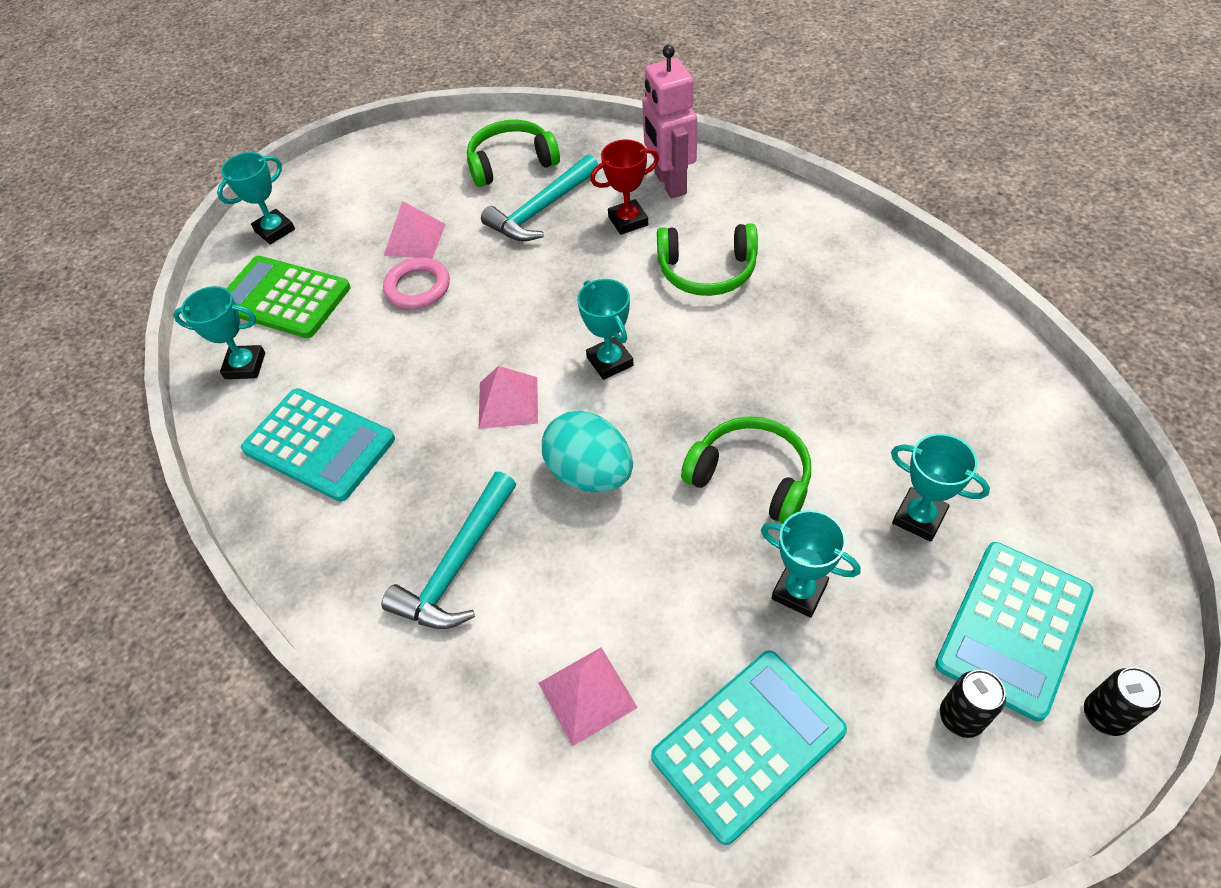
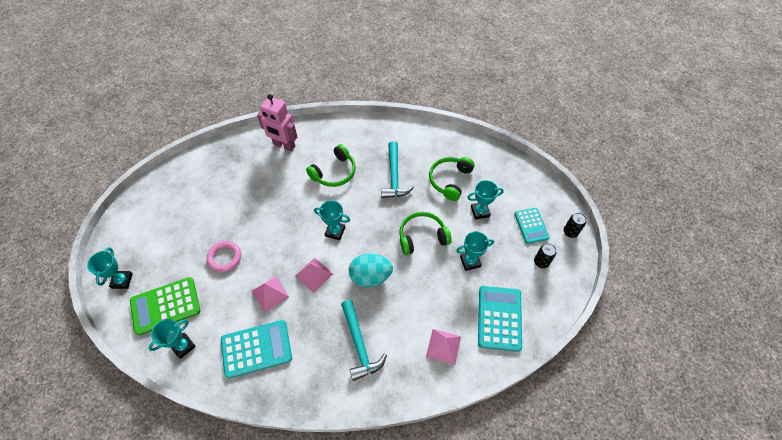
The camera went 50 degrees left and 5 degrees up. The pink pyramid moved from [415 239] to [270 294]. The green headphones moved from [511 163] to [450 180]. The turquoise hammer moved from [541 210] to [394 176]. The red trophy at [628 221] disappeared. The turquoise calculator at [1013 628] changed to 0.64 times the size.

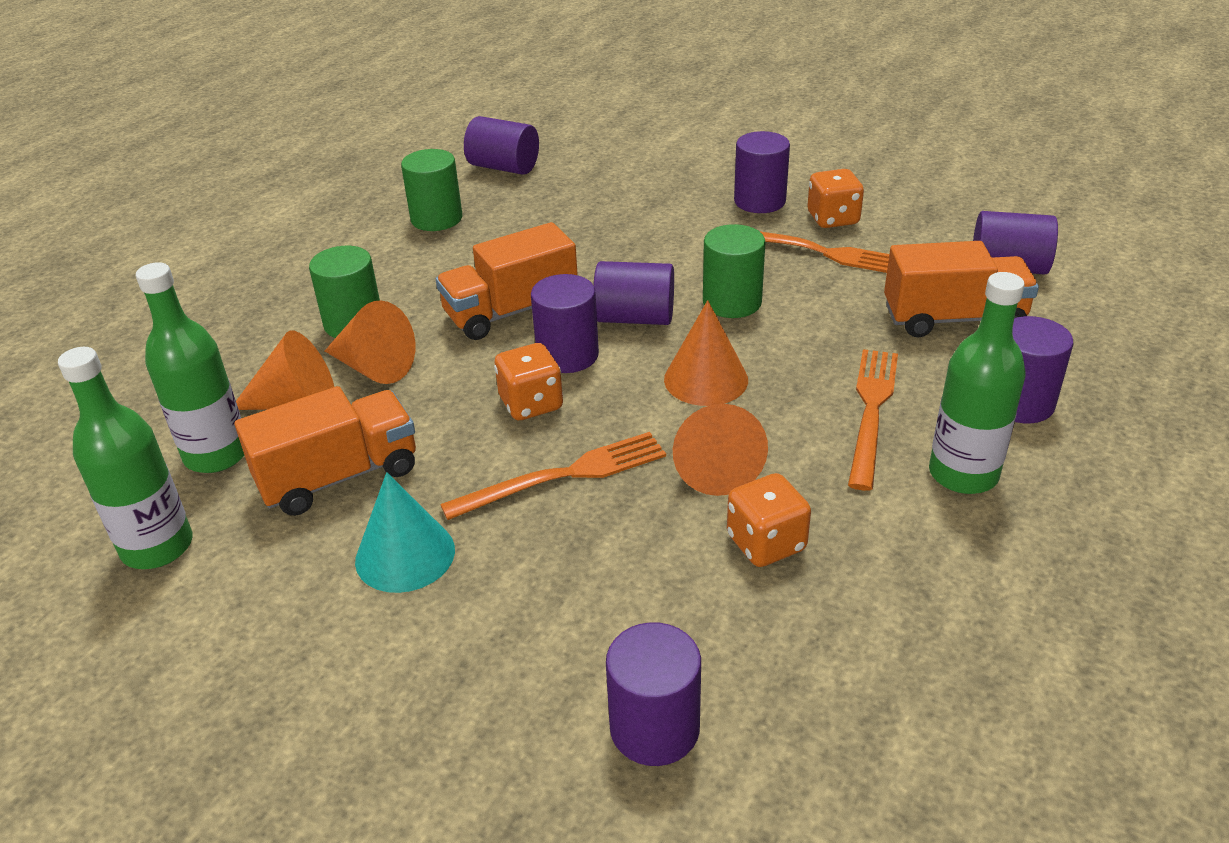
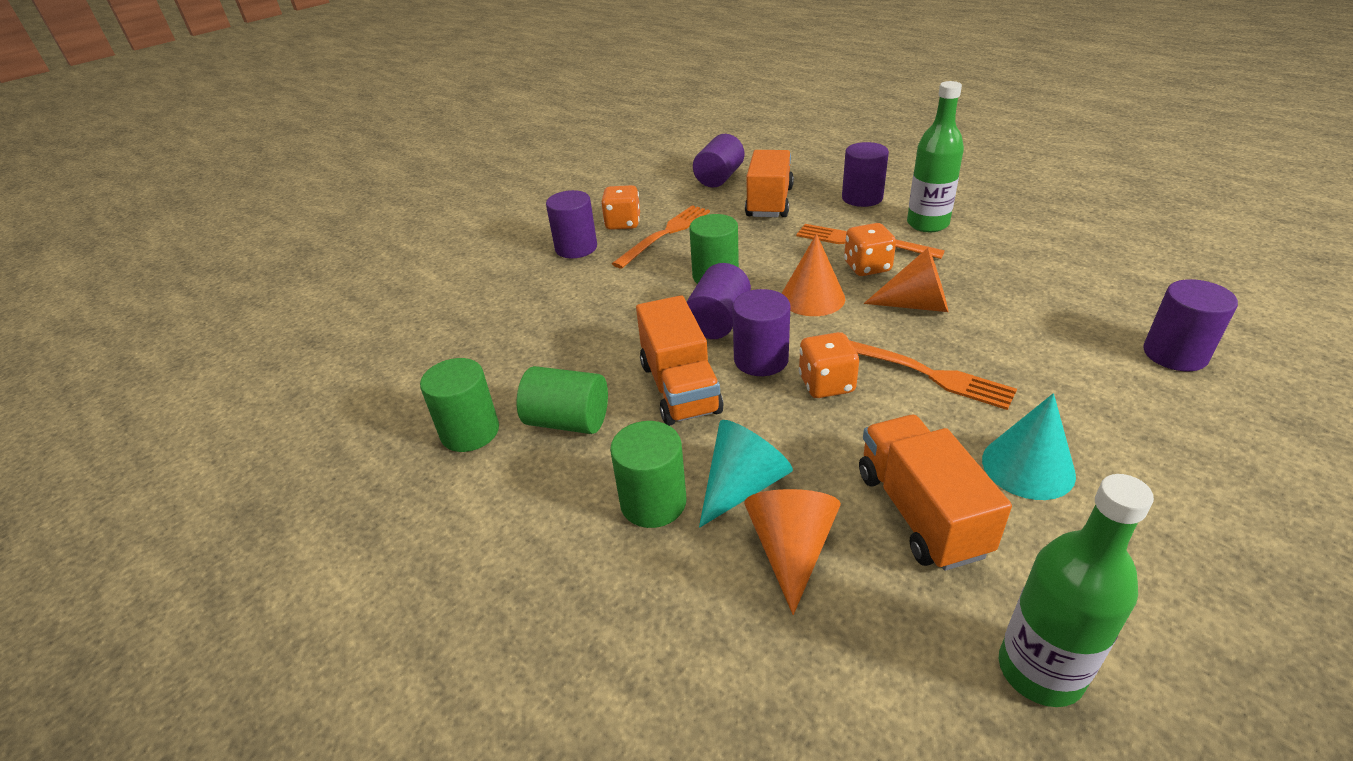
The camera went 75 degrees left and 0 degrees up. The green bottle at [216 455] disappeared. The orange cone at [374 367] became the turquoise cone at [742 486]. The orange fork at [564 476] turned 135 degrees clockwise. The purple cylinder at [504 167] disappeared. The orange dice moved from [766 543] to [867 267]. The green cylinder at [568 421] appeared.

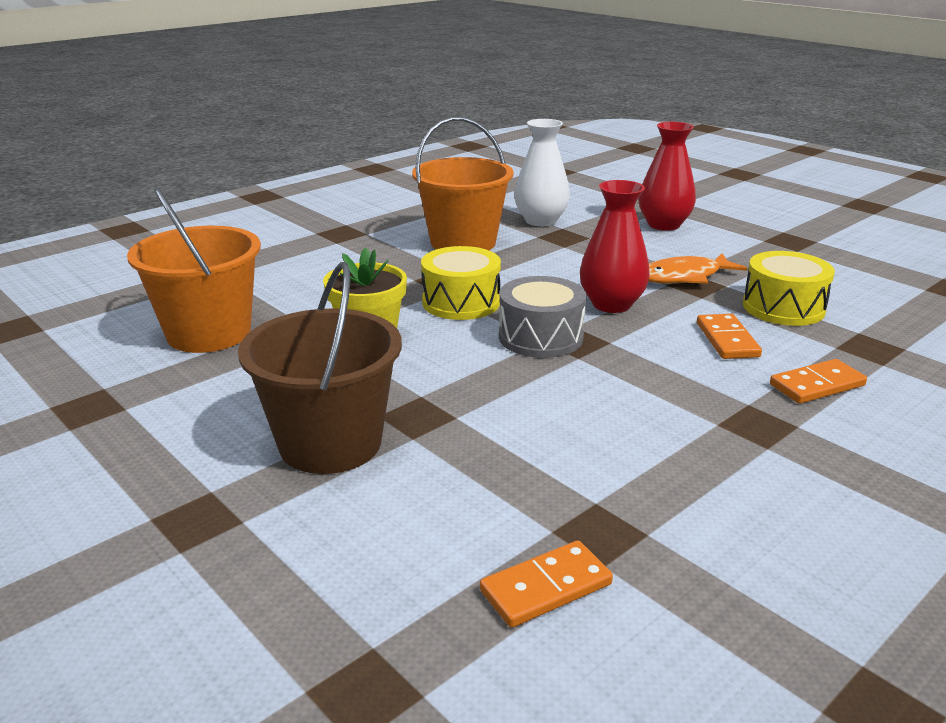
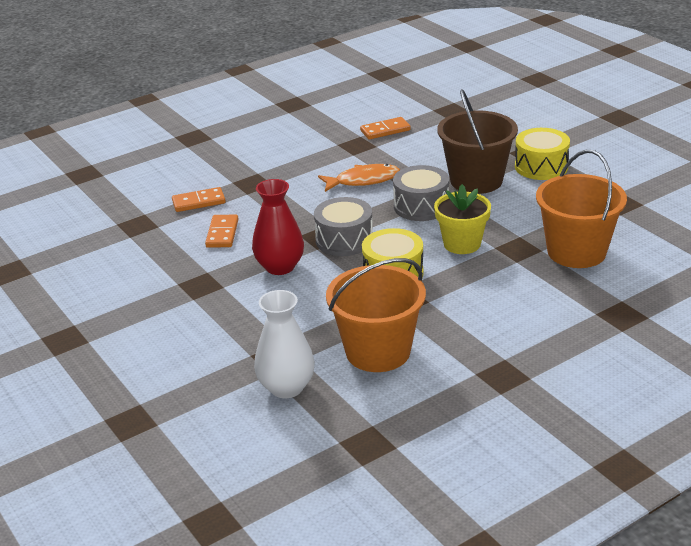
The camera went 170 degrees left and 5 degrees up. The red vase at [664 225] disappeared. The orange fish moved from [684 277] to [363 180]. The yellow drum moved from [783 307] to [541 166]. The grey drum at [421 206] appeared.

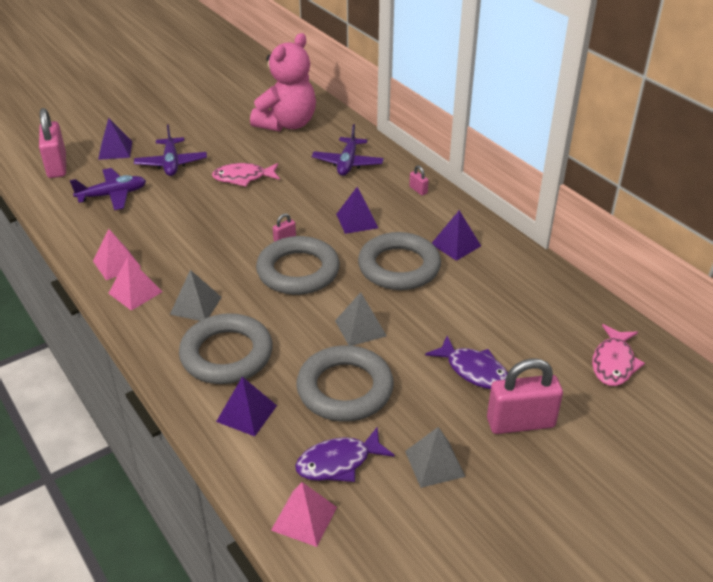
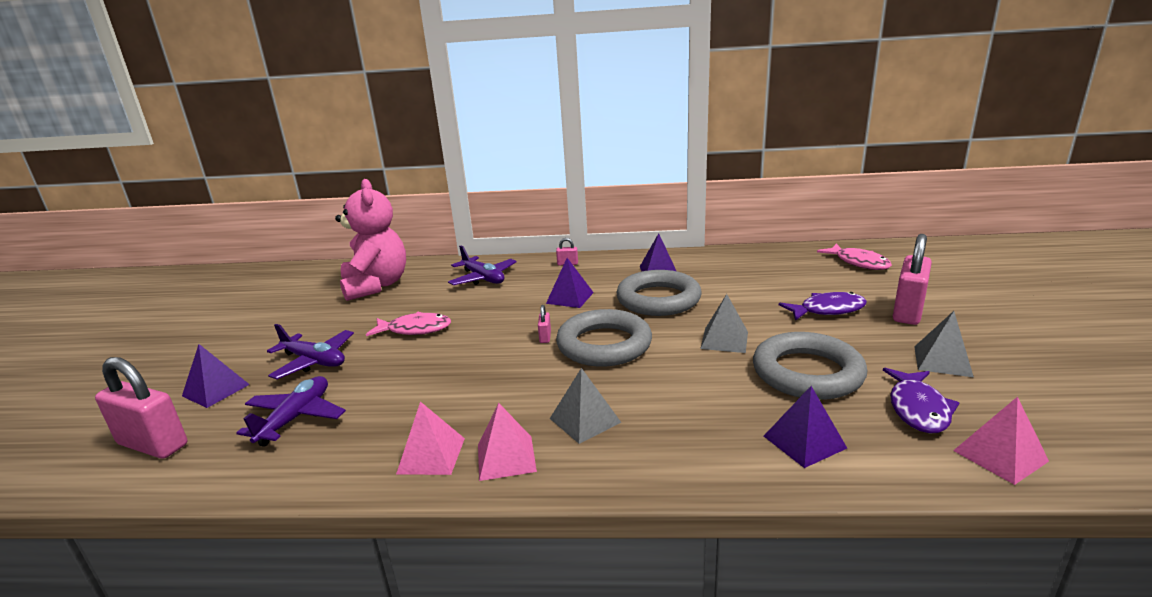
The camera went 50 degrees left and 15 degrees down. The grey ring at [226 354] disappeared. The pink fish at [243 178] turned 120 degrees counterclockwise.

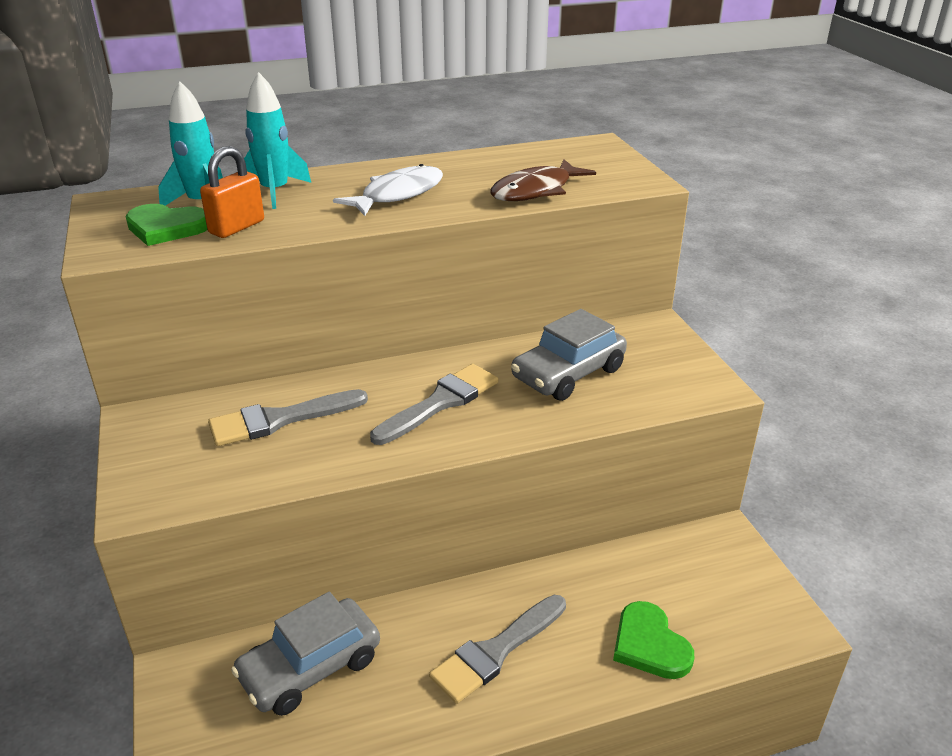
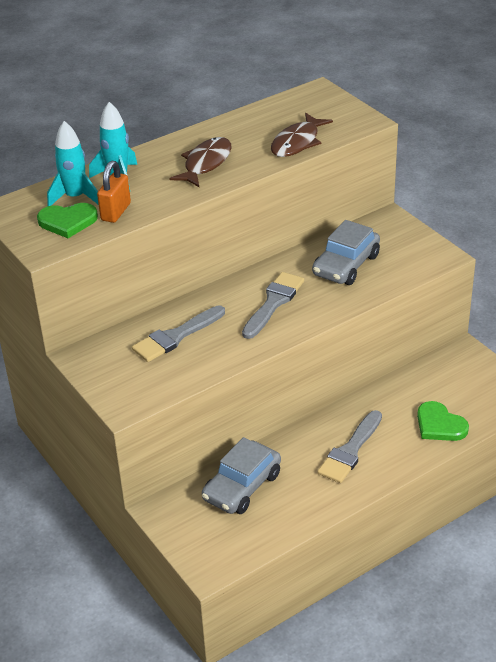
The camera went 15 degrees left and 5 degrees up. The white fish at [398 194] became the brown fish at [206 163].

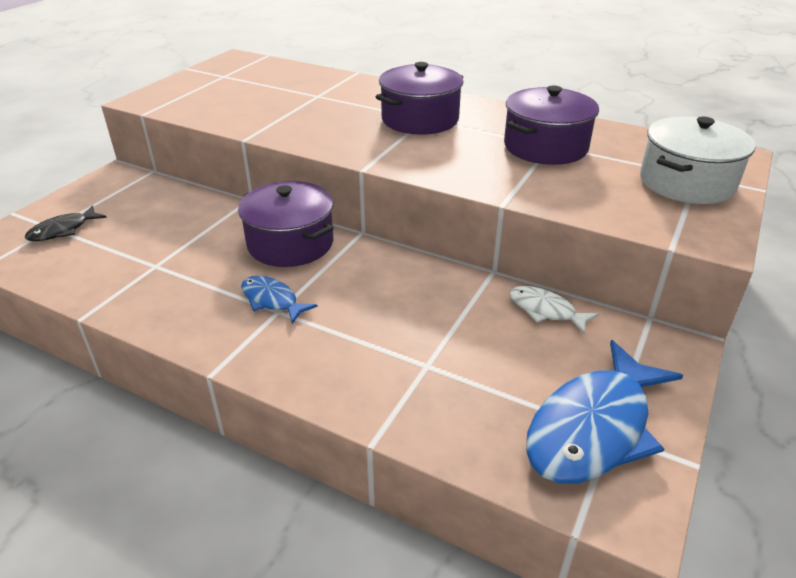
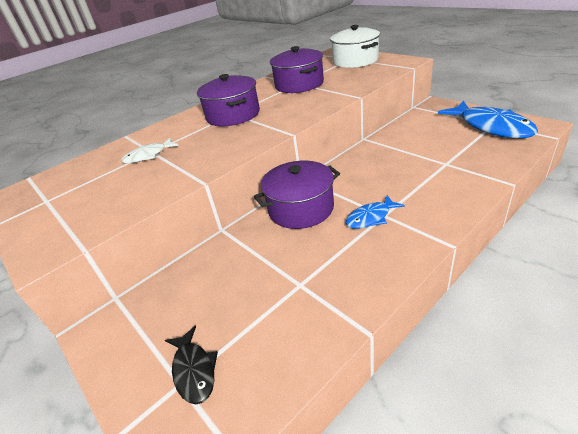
The camera went 65 degrees left and 0 degrees up. The white fish moved from [545 310] to [148 156].

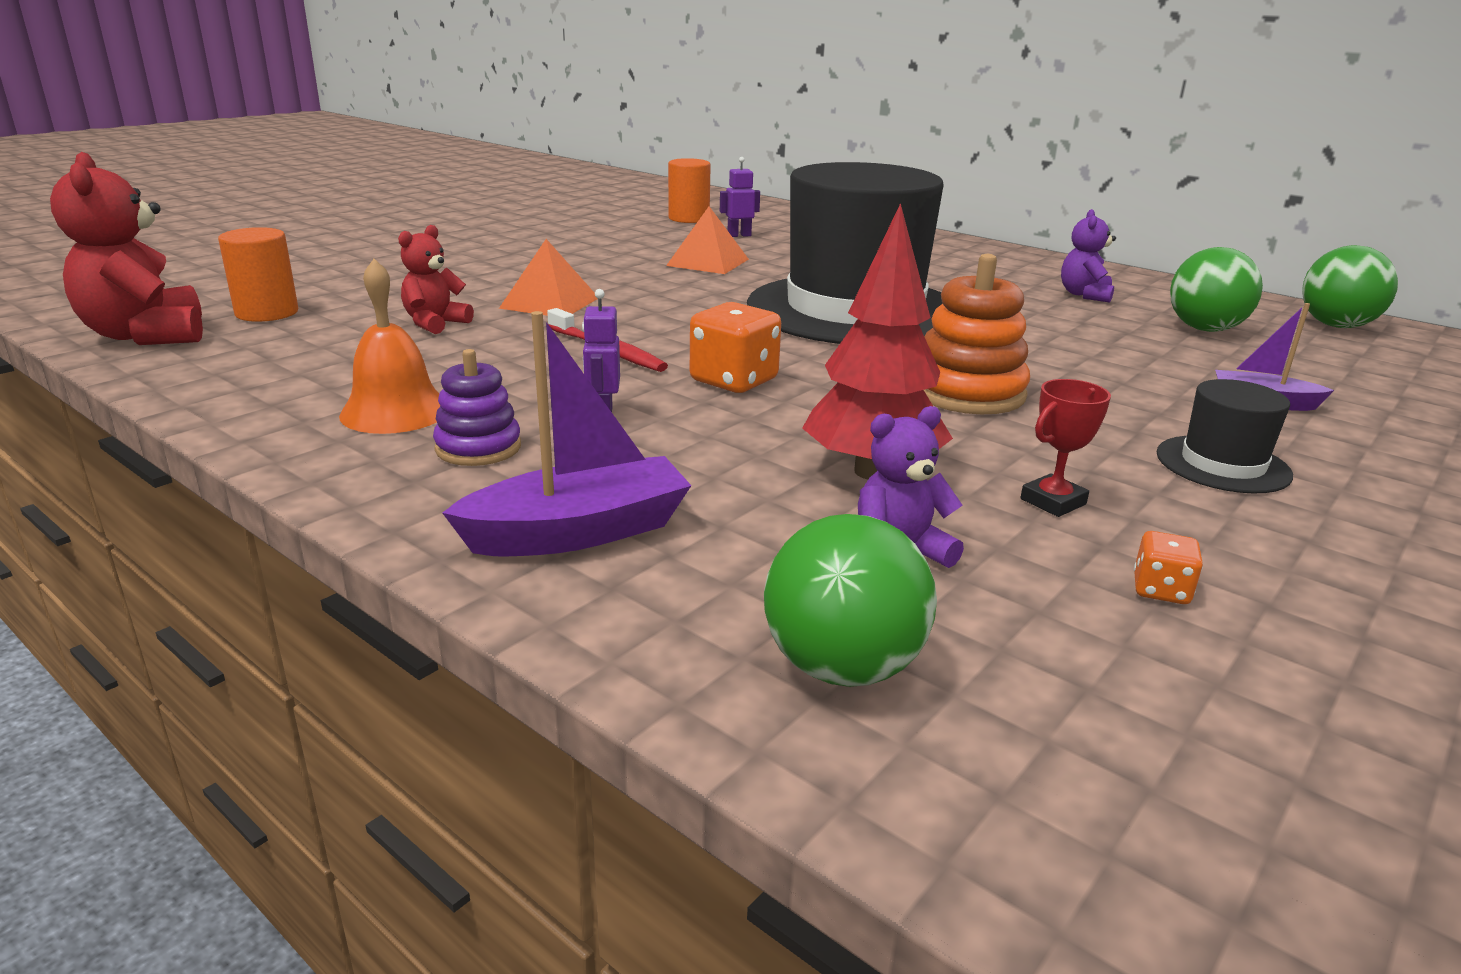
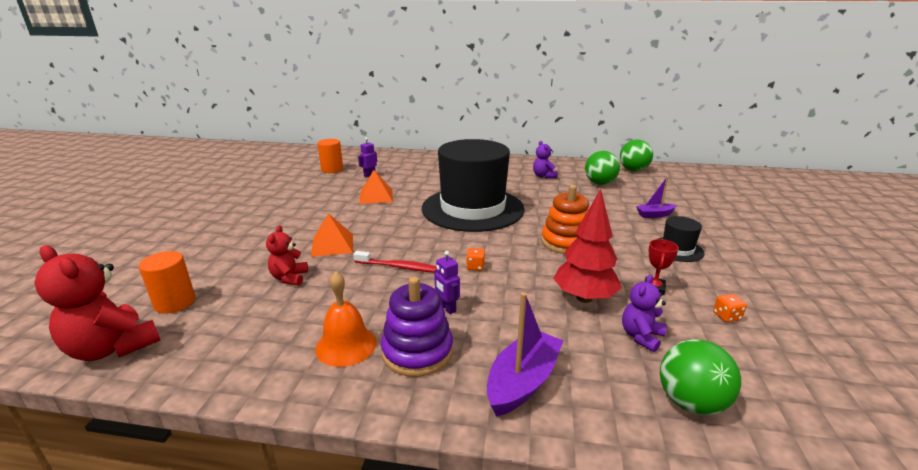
The camera went 30 degrees left and 0 degrees up. The purple stacking toy at [478 448] changed to 1.58 times the size. The orange dice at [734 381] changed to 0.51 times the size.

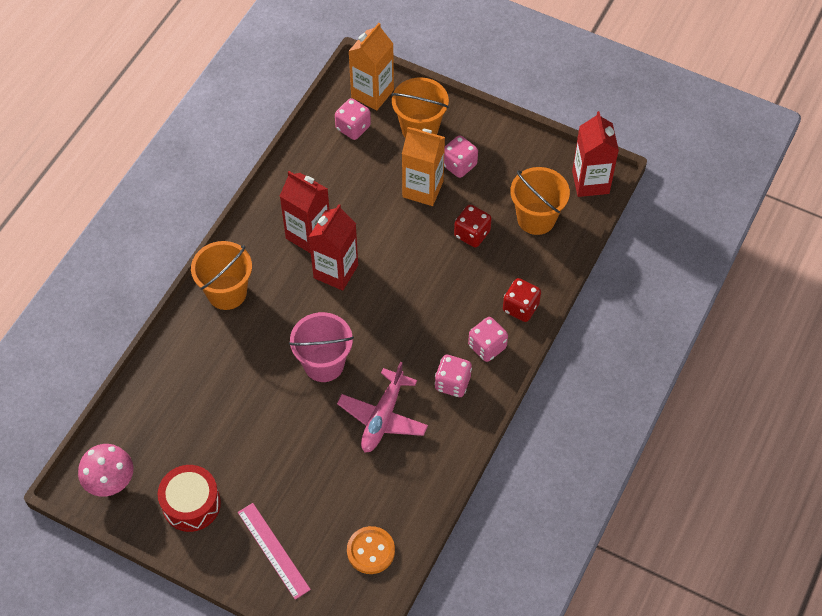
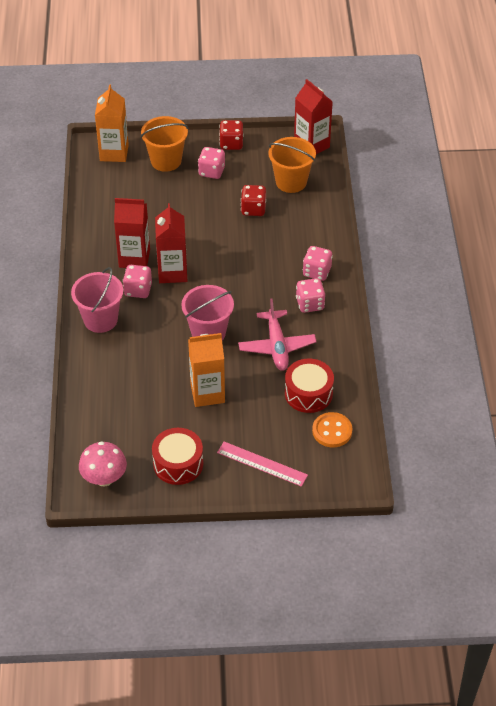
The camera went 30 degrees left and 10 degrees down. The orange bucket at [227 292] became the pink bucket at [100 320]. The pink dice moved from [353 128] to [138 290]. The orange carton moved from [422 189] to [207 393]. The red dice moved from [520 307] to [231 144]. The red drum at [308 393] appeared.

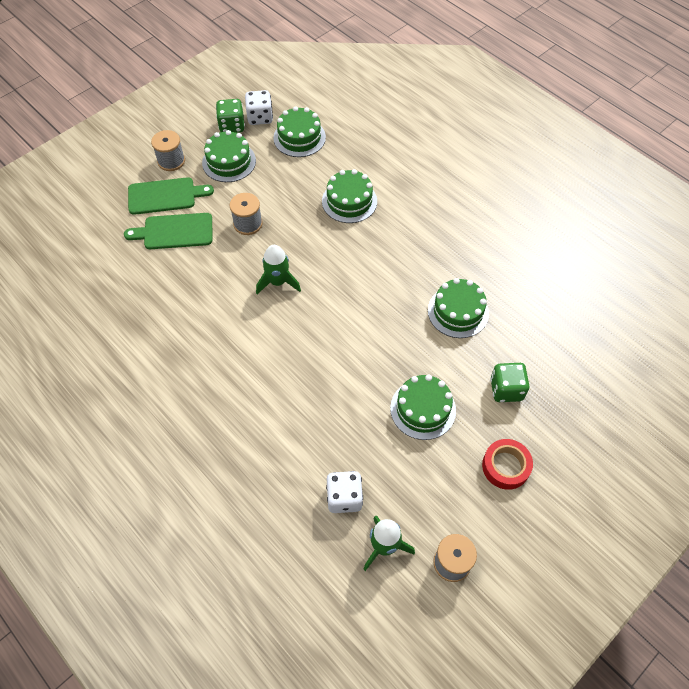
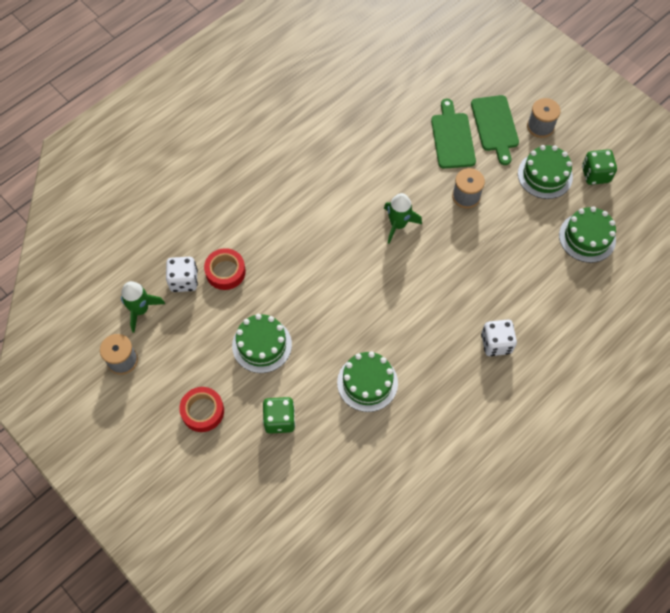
The camera went 90 degrees right and 5 degrees up. The white dice moved from [260 117] to [496 343]. The green cake at [349 201] disappeared. The red tape at [225 272] appeared.

